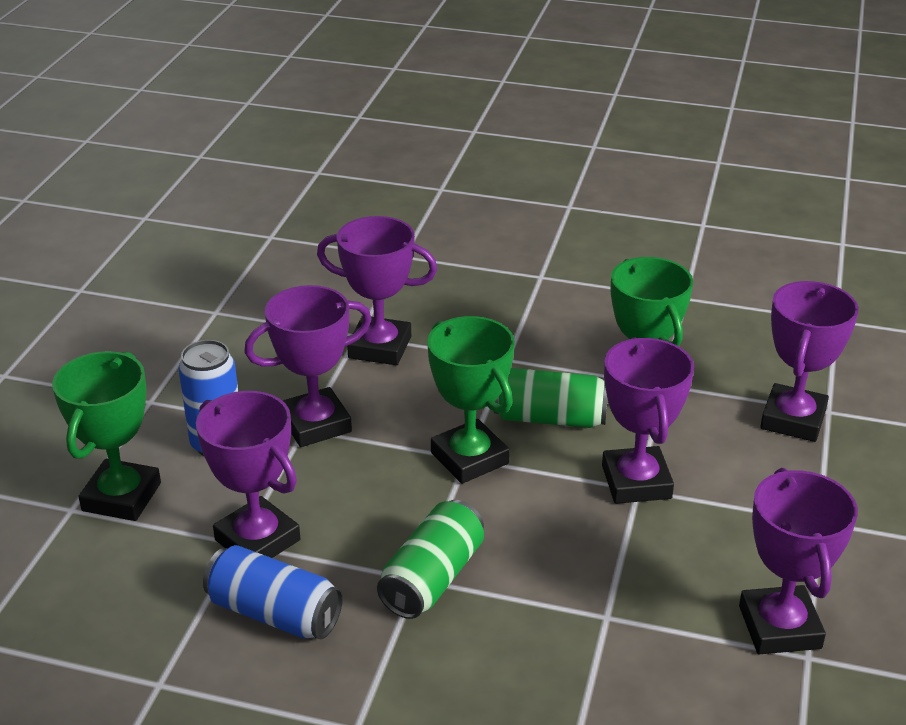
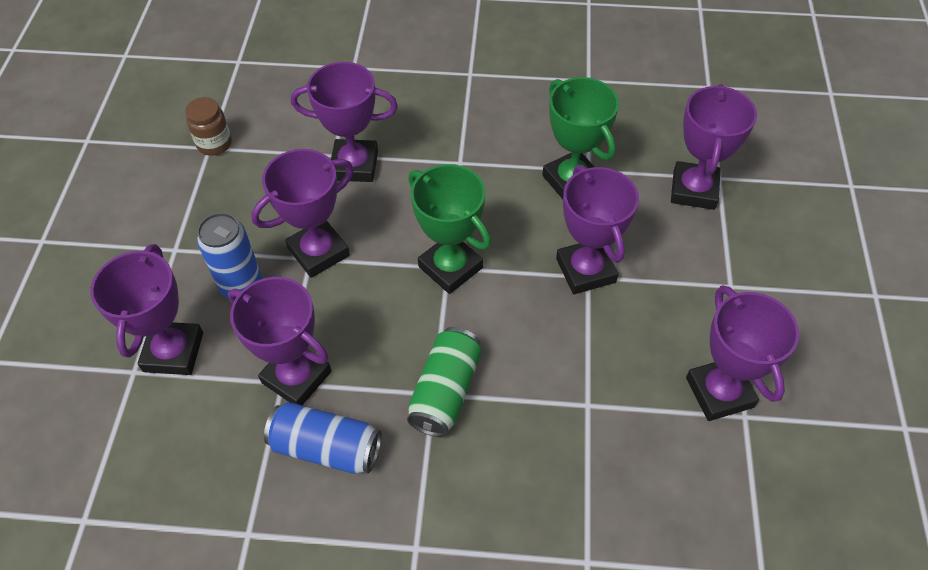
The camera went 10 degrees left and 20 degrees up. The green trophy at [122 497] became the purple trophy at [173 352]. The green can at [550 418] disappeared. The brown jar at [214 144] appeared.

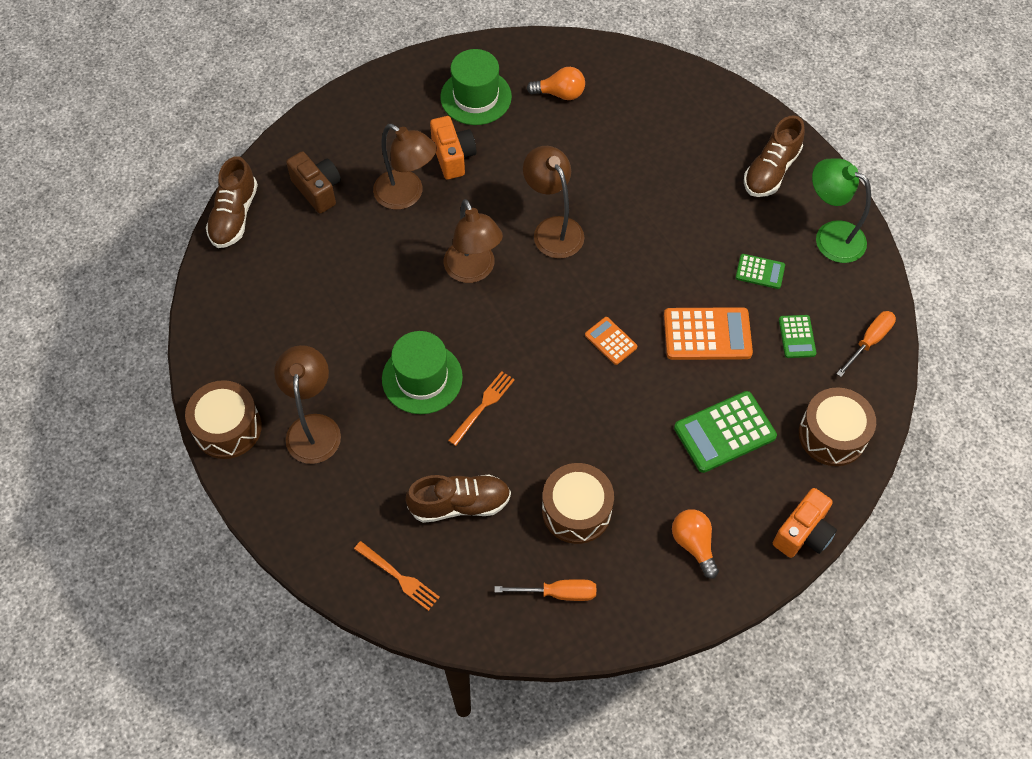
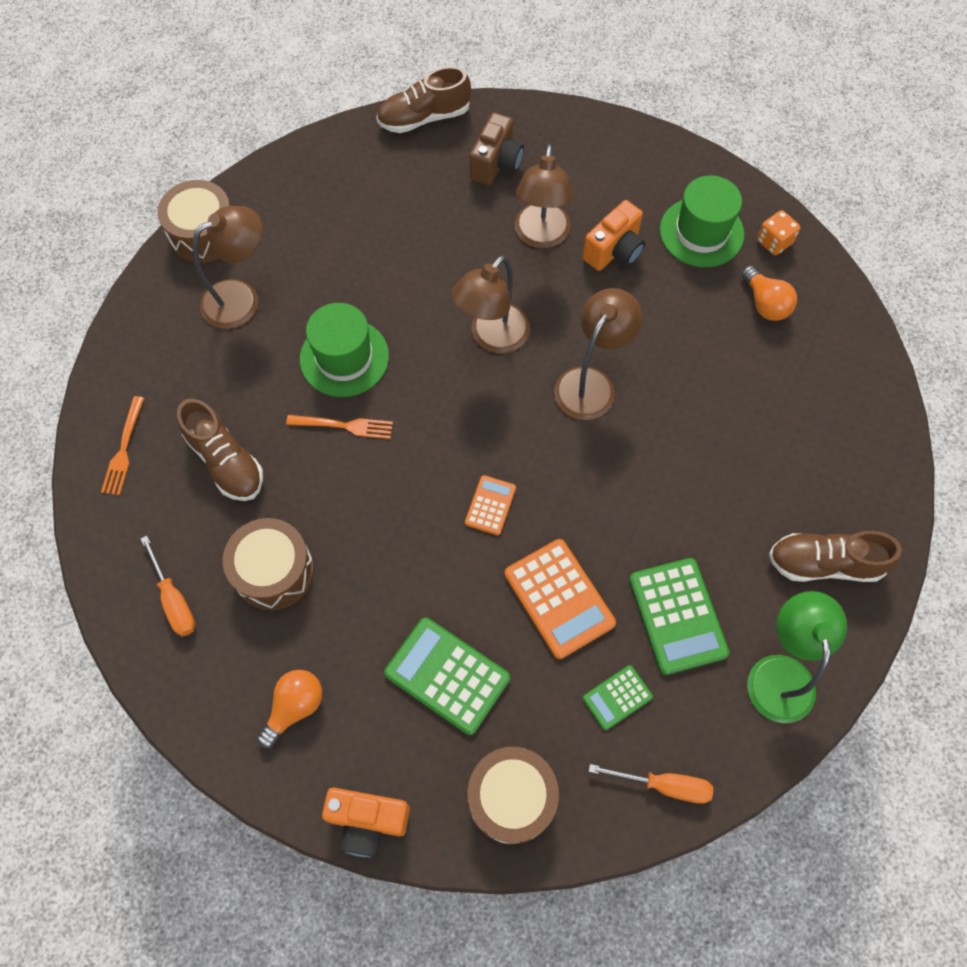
The camera went 60 degrees right and 5 degrees up. The green calculator at [760 272] changed to 1.81 times the size. The orange dice at [774 242] appeared.

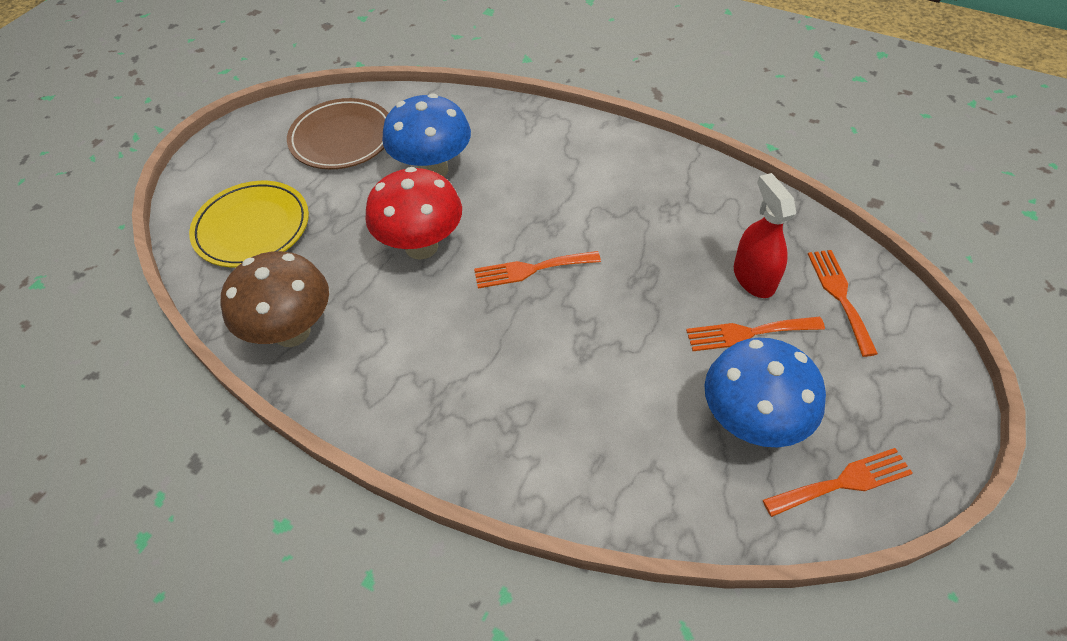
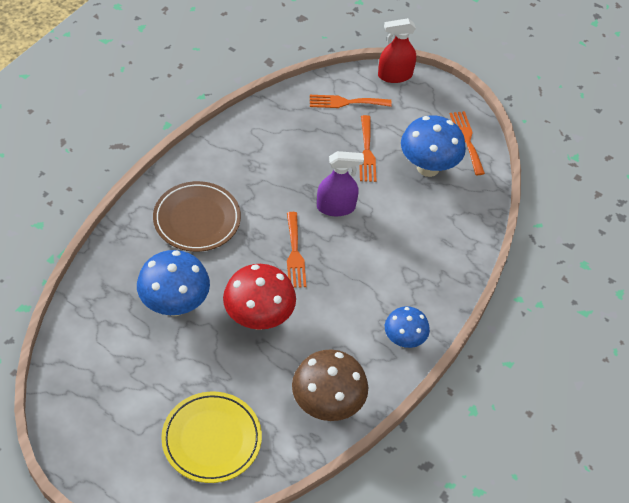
The camera went 90 degrees left and 0 degrees up. The brown plate moved from [342 138] to [197 219]. The red spray bottle moved from [753 278] to [395 75]. The purple spray bottle at [336 207] appeared. The blue mushroom at [404 340] appeared.

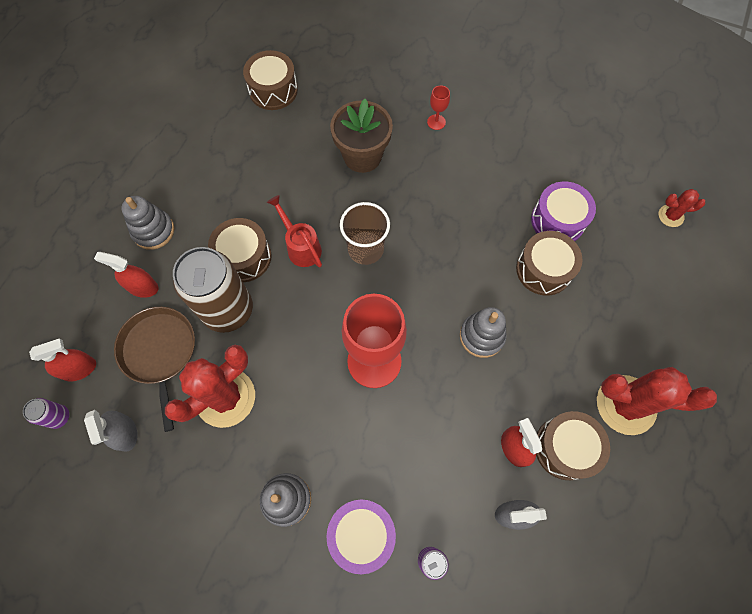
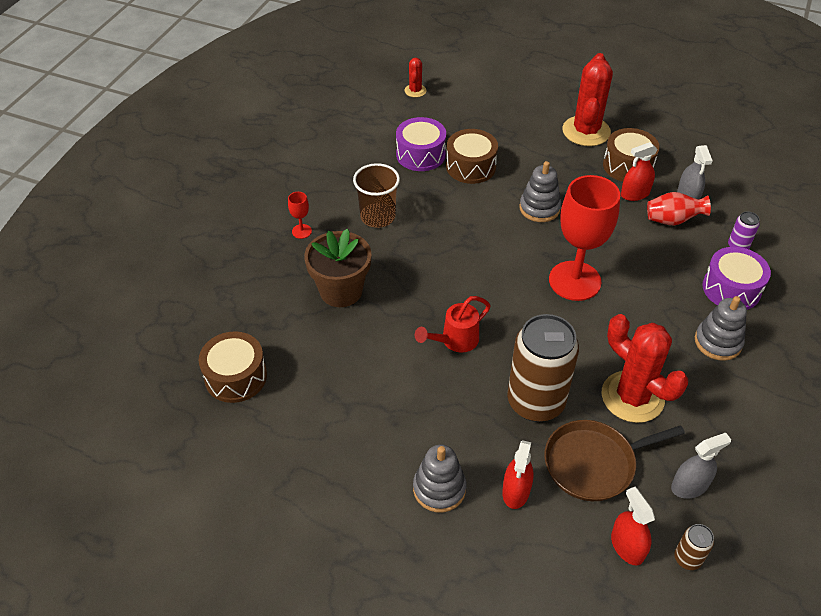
The camera went 90 degrees left and 20 degrees down. The purple can at [59 417] became the brown can at [687 558]. The brown drum at [244 257] disappeared. The brown cup moved from [365 249] to [377 216]. The red vase at [672 220] appeared.

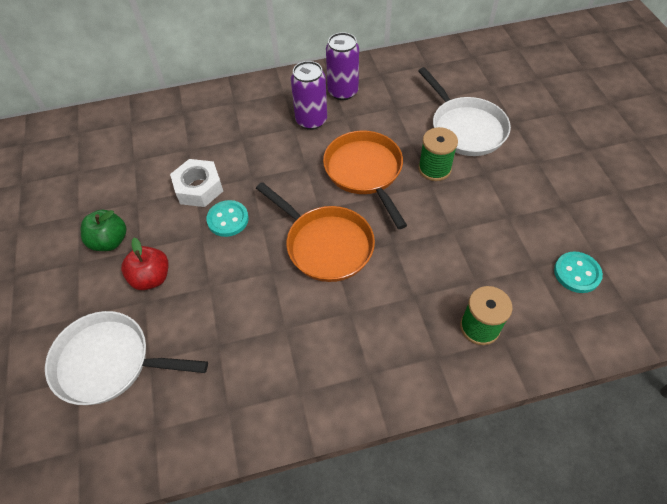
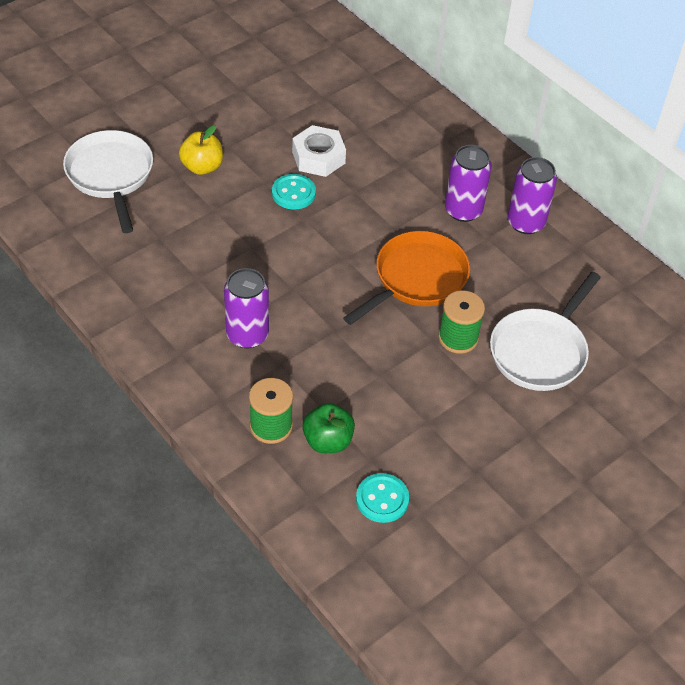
The camera went 60 degrees right and 5 degrees down. The green apple moved from [110 241] to [328 441]. The red apple at [151 278] became the yellow apple at [202 167]. The orange pan at [325 244] disappeared. The purple can at [247 335] appeared.

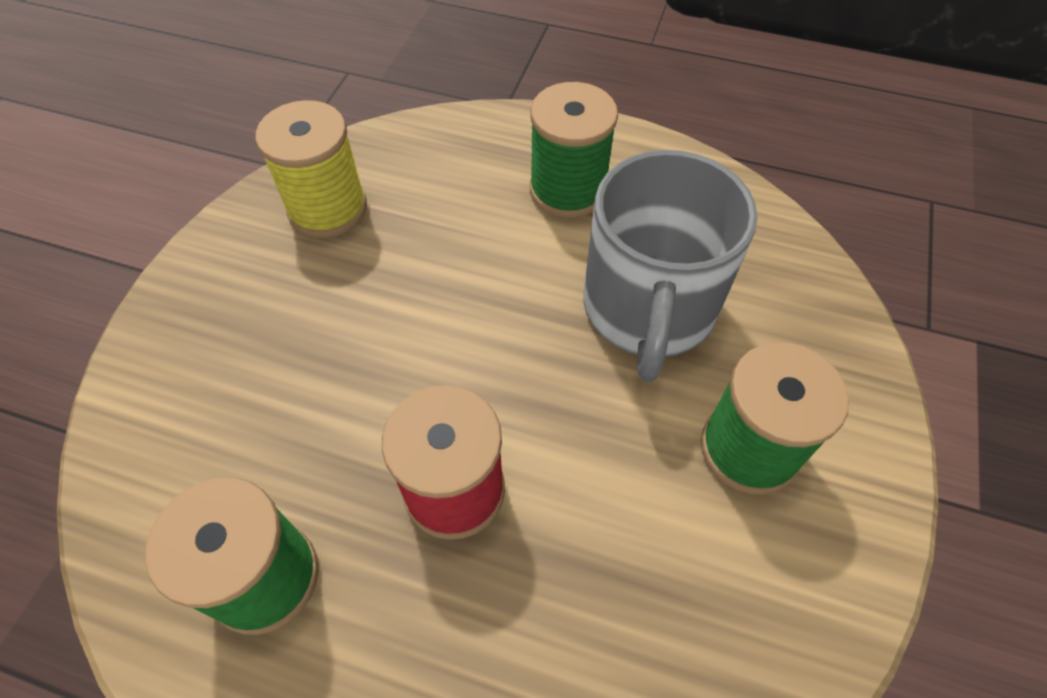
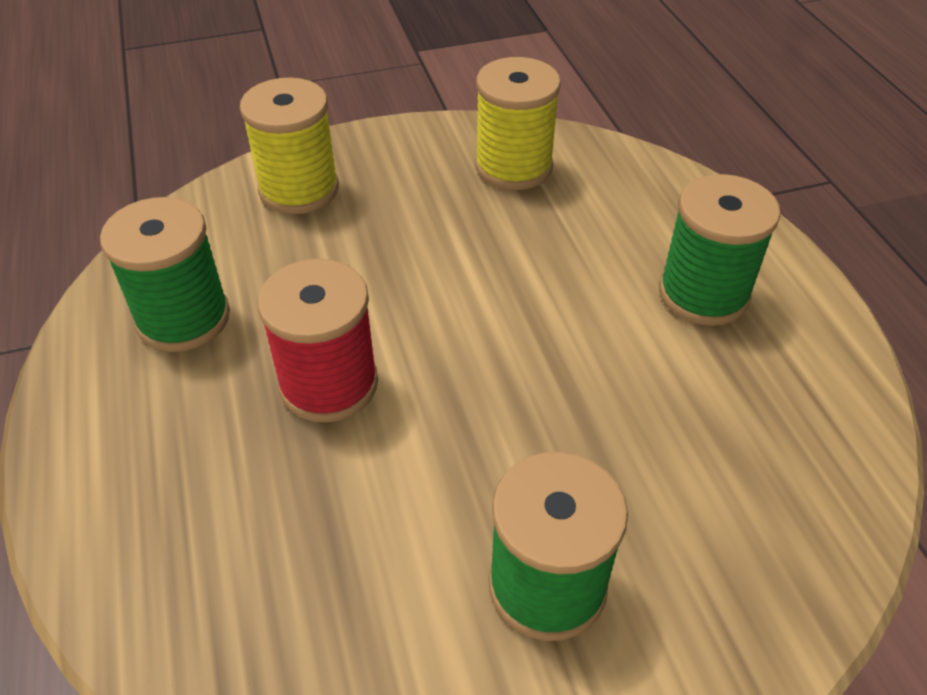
The camera went 55 degrees right and 10 degrees down. The grey mug at [648 309] disappeared. The yellow spool at [299 189] appeared.

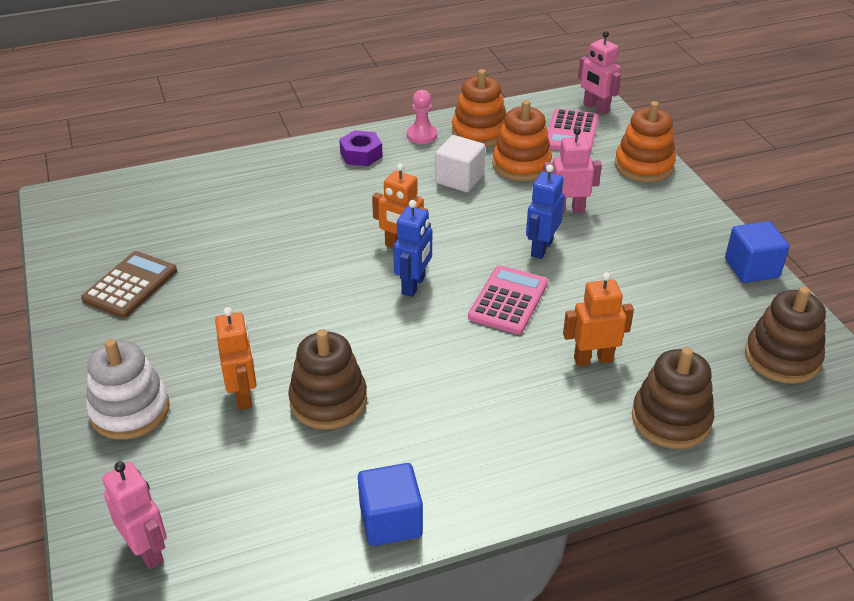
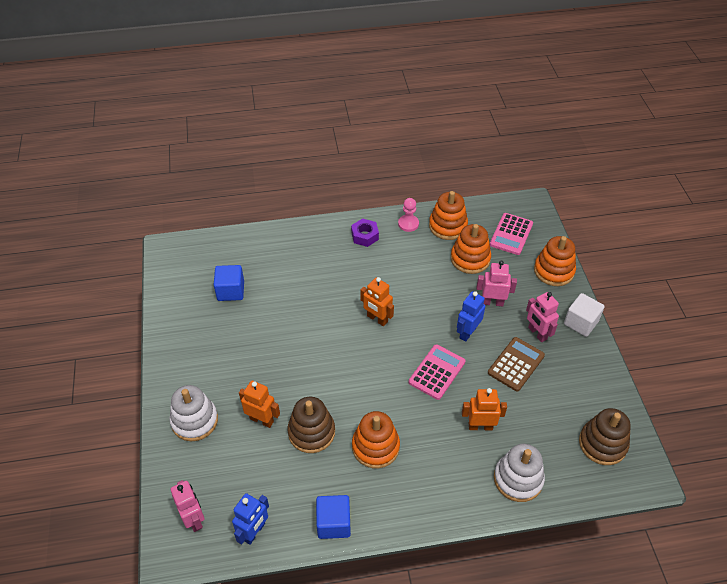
The camera went 10 degrees right and 10 degrees up. The brown calculator moved from [130 285] to [516 364]. The orange robot at [243 395] turned 60 degrees counterclockwise. The blue robot moved from [414 285] to [254 532]. The white cube moved from [459 179] to [581 323]. The pink robot moved from [596 108] to [537 333]. The brown stacking toy at [671 419] became the white stacking toy at [518 479]. The blue cube moved from [751 268] to [230 291]. The orange stacking toy at [375 447] appeared.

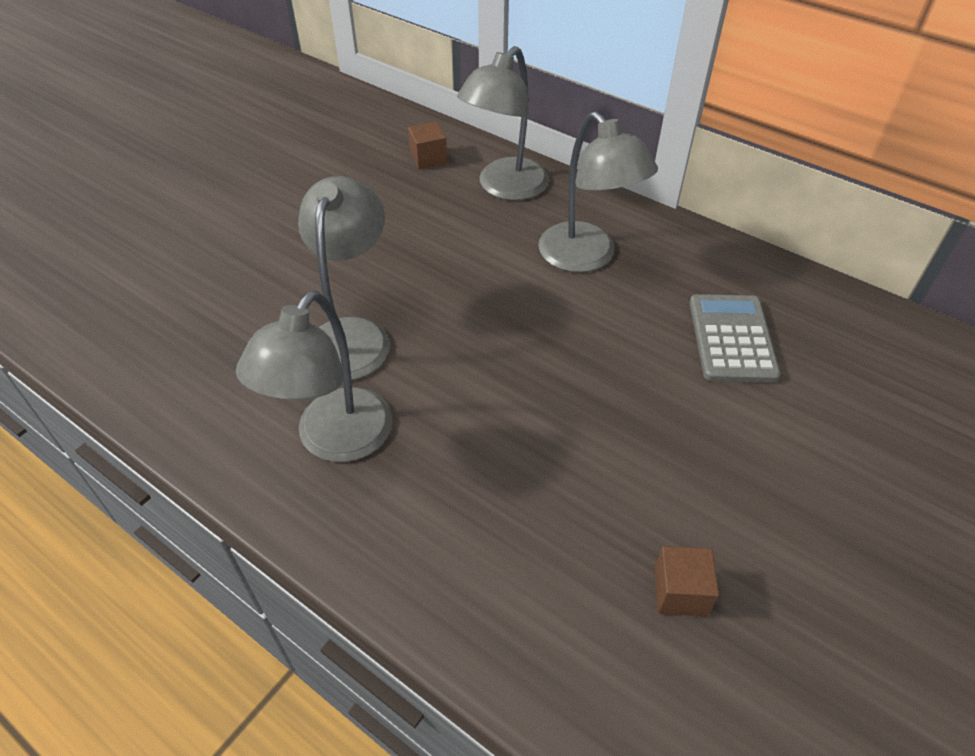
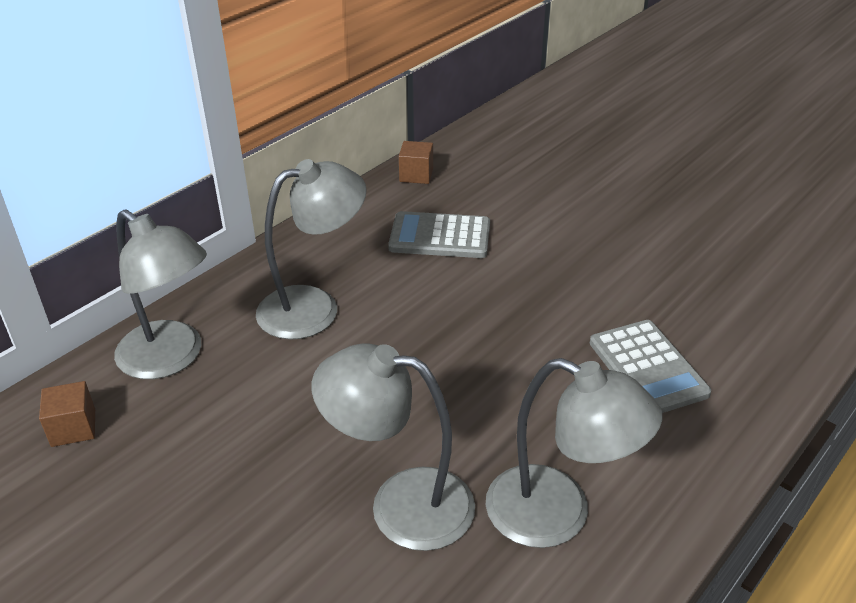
The camera went 85 degrees left and 10 degrees down. The brown cube moved from [680 592] to [416 175]. The grey calculator at [647 368] appeared.

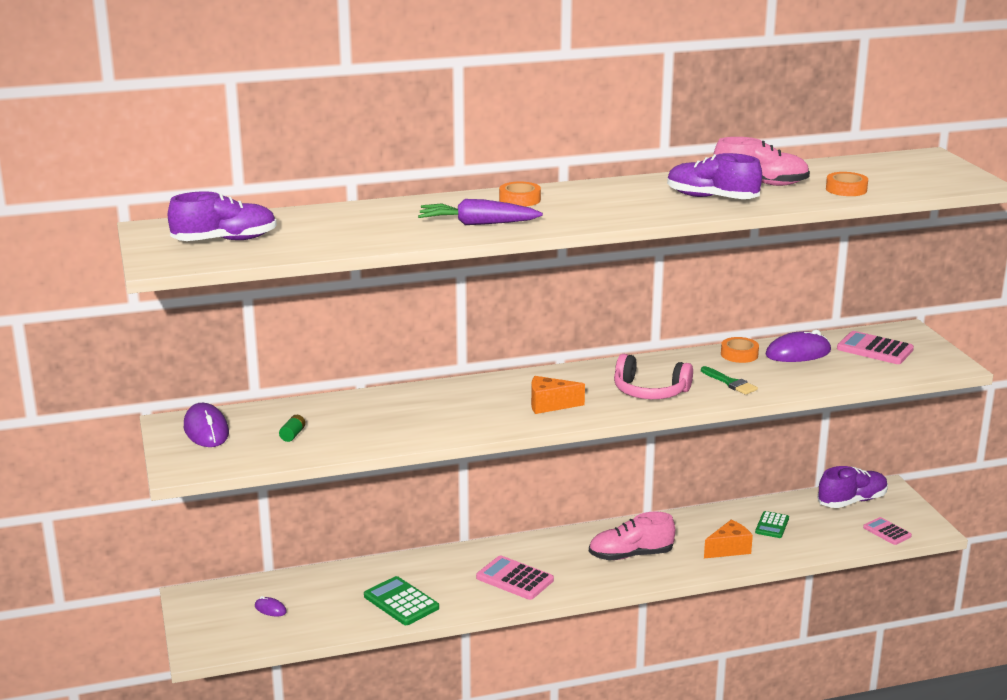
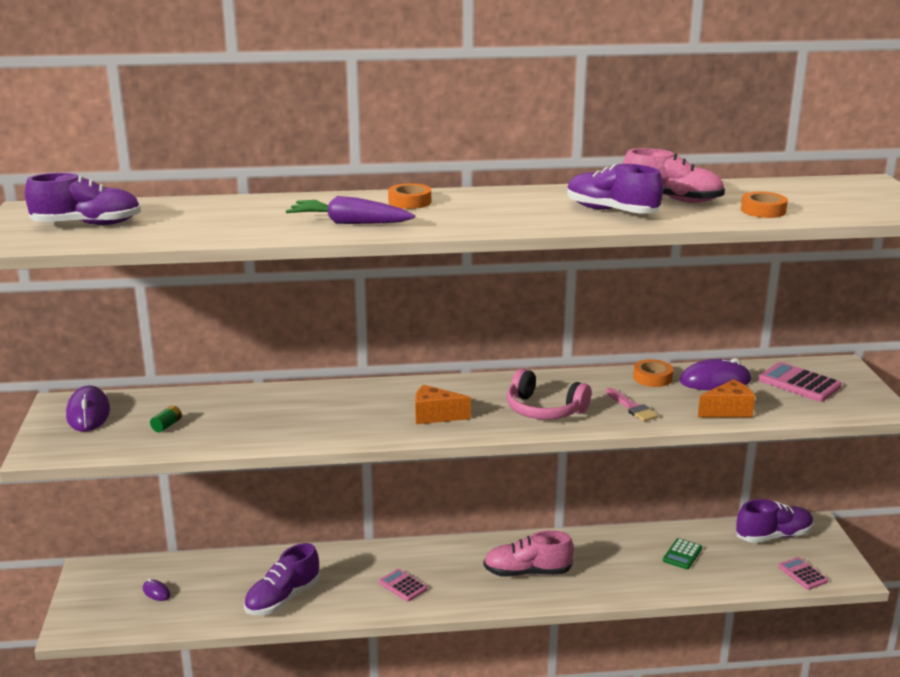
The camera went 10 degrees right and 0 degrees up. The green calculator at [401 602] was replaced by the purple shoe at [283 599]. The pink calculator at [514 579] changed to 0.64 times the size. The green brush at [730 383] became the pink brush at [632 407]. The orange cheese moved from [729 549] to [728 411].

